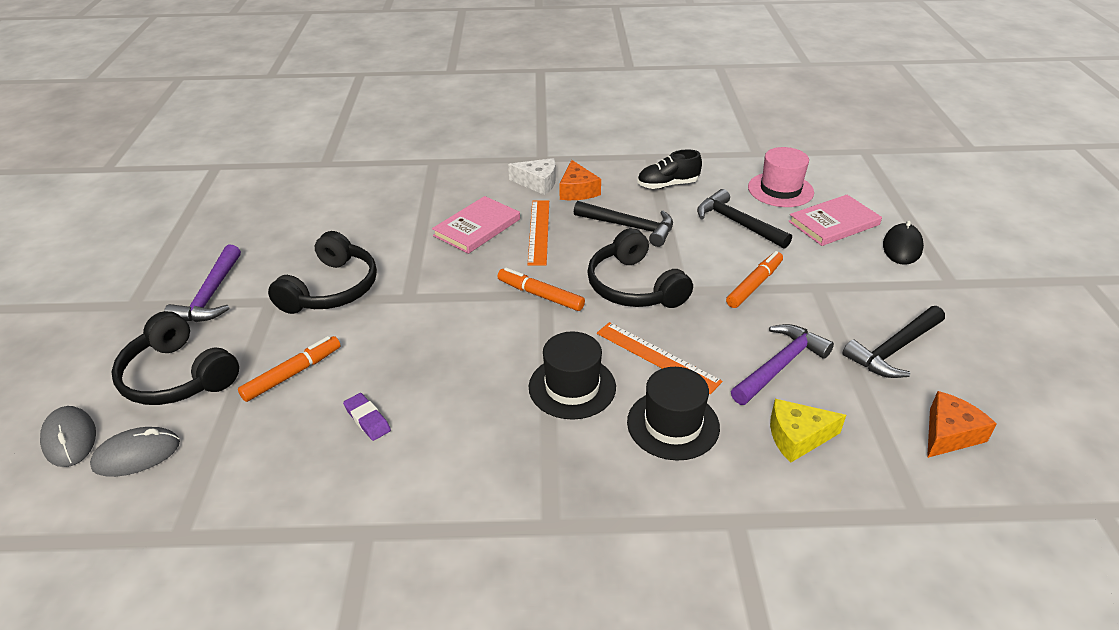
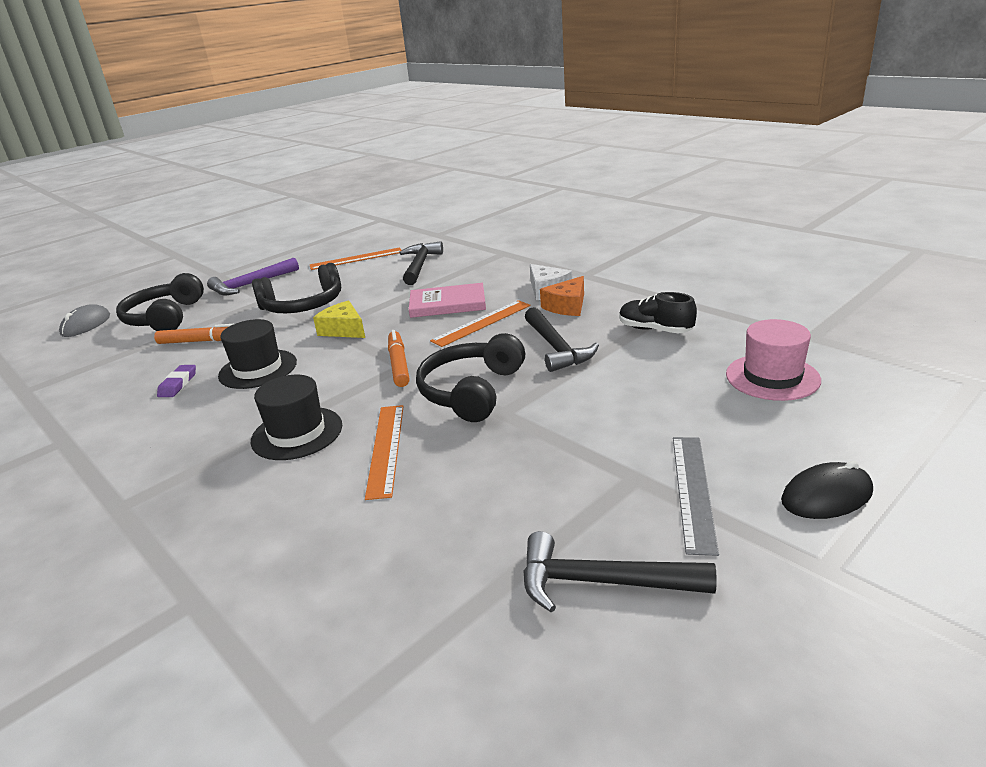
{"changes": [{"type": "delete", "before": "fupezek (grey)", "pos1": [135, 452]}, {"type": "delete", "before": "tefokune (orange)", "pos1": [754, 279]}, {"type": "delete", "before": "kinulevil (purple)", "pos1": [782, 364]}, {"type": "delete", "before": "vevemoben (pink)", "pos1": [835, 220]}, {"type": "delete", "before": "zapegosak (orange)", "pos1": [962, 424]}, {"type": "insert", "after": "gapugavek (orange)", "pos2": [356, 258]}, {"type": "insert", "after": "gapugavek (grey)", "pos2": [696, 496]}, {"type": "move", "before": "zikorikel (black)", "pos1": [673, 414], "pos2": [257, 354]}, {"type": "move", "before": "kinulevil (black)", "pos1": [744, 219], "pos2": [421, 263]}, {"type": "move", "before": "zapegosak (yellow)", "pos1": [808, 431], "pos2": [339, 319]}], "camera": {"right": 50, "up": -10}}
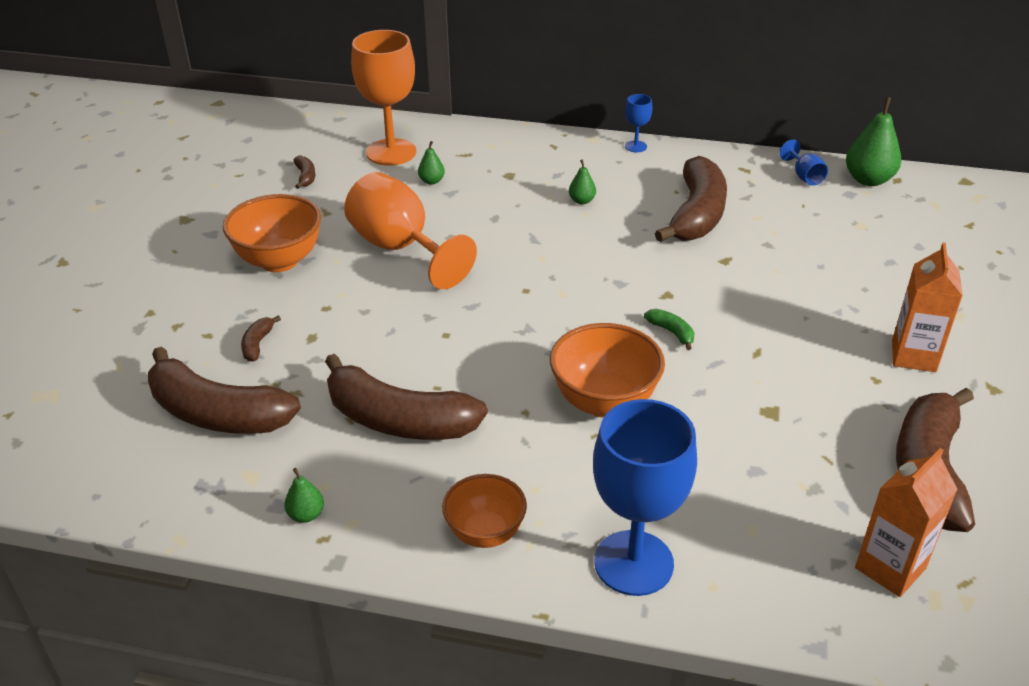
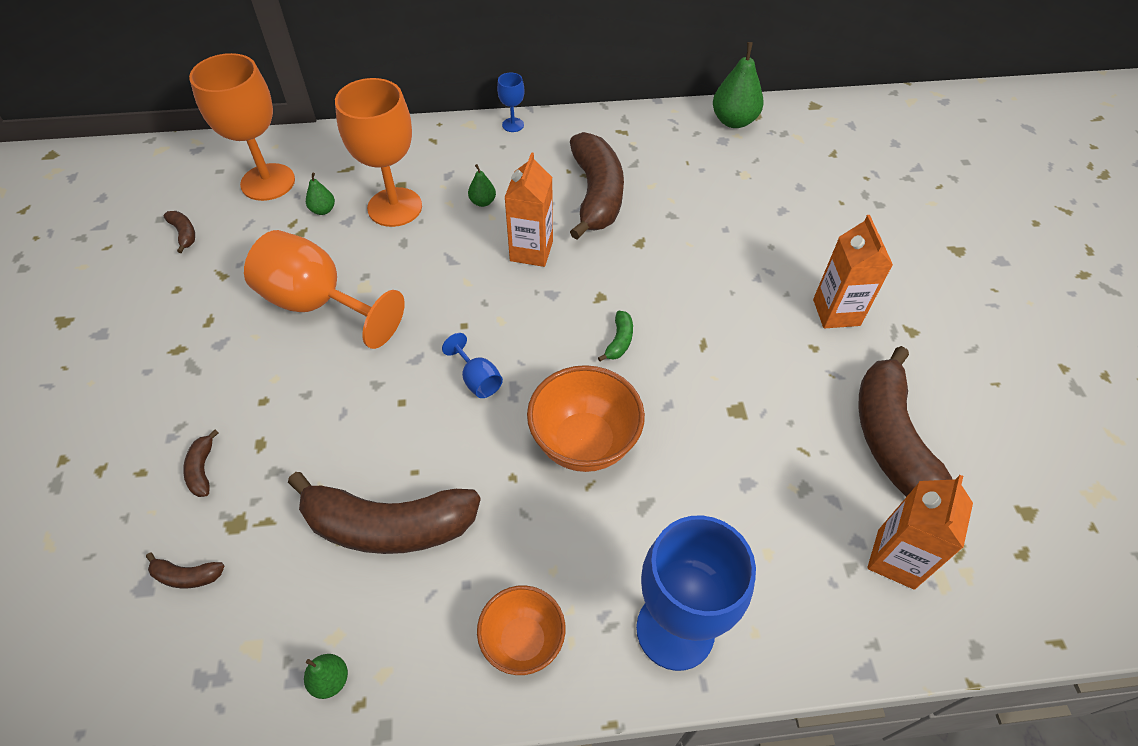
{"changes": [{"type": "delete", "before": "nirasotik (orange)", "pos1": [272, 233]}, {"type": "insert", "after": "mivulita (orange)", "pos2": [378, 152]}, {"type": "insert", "after": "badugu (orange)", "pos2": [528, 209]}, {"type": "move", "before": "mivulita (blue)", "pos1": [803, 162], "pos2": [472, 365]}, {"type": "rotate", "before": "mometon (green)", "pos1": [669, 329], "pos2": [615, 336], "turn": 75}, {"type": "resize", "before": "mometon (brown)", "pos1": [224, 390], "pos2": [185, 570], "scale": 0.4}], "camera": {"right": -20, "up": 15}}
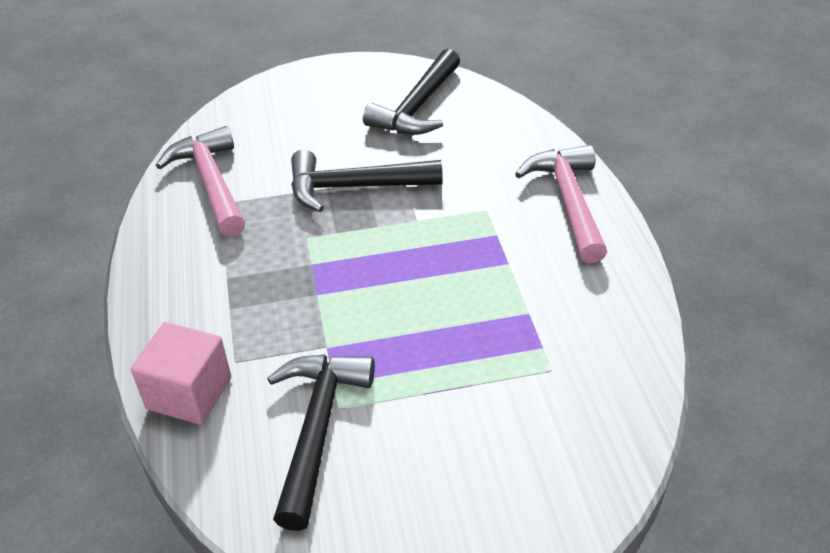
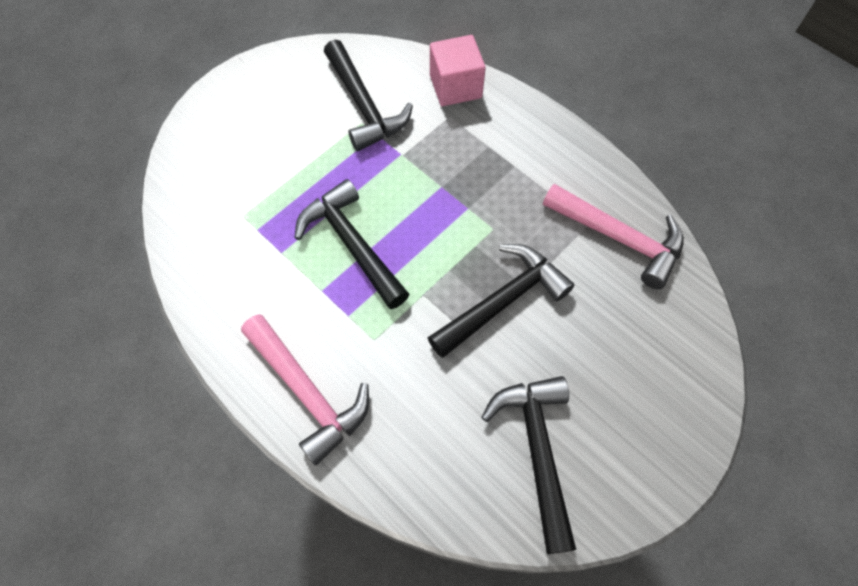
{"changes": [{"type": "insert", "after": "kinulevil (black)", "pos2": [351, 244]}], "camera": {"right": 145, "up": 20}}
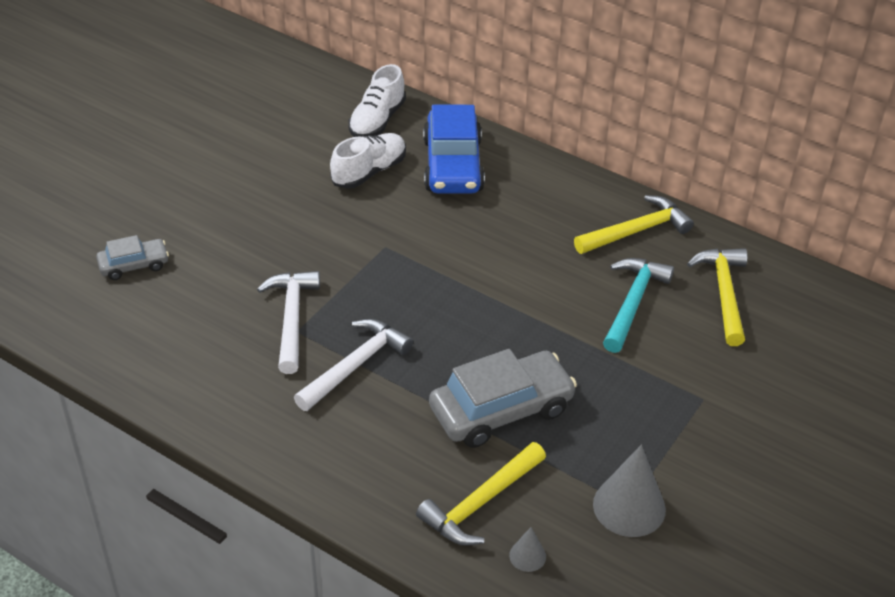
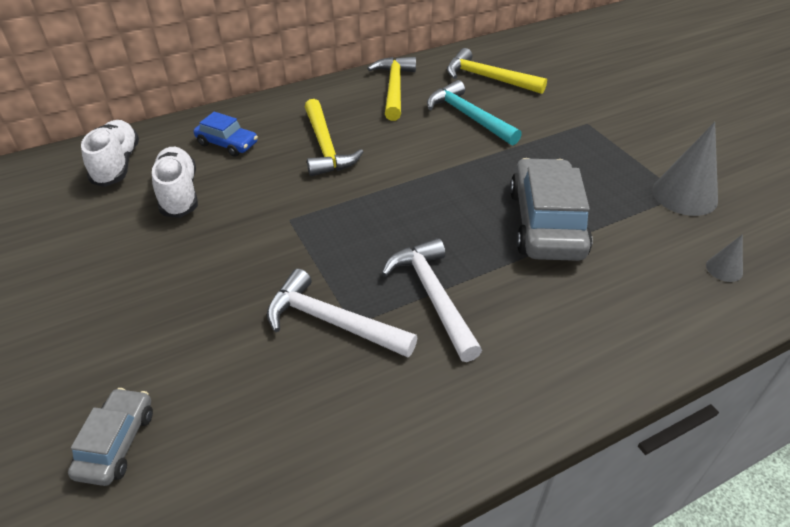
{"changes": [{"type": "move", "before": "kinulevil (yellow)", "pos1": [481, 494], "pos2": [334, 137]}, {"type": "rotate", "before": "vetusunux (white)", "pos1": [377, 100], "pos2": [110, 153], "turn": -150}, {"type": "resize", "before": "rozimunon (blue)", "pos1": [454, 149], "pos2": [226, 134], "scale": 0.53}], "camera": {"right": -60, "up": 0}}
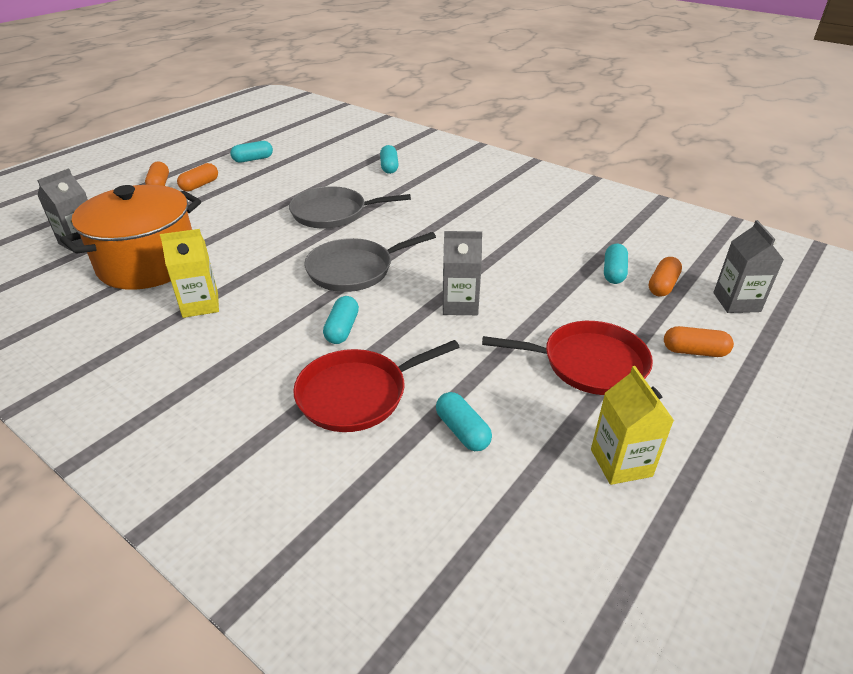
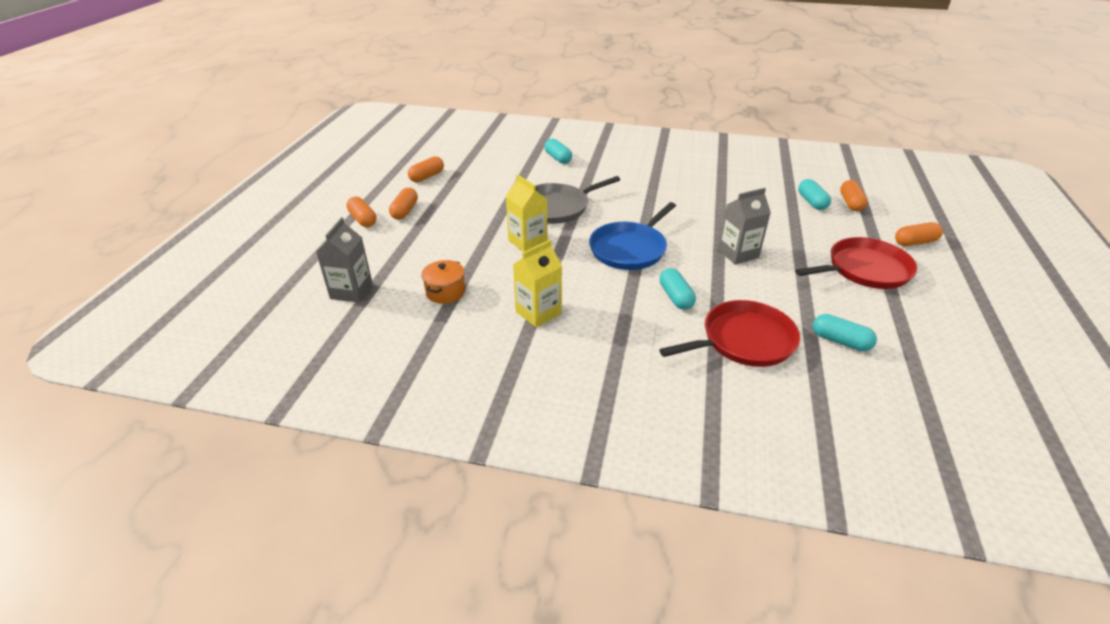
{"changes": [{"type": "delete", "before": "badugu (grey)", "pos1": [748, 266]}, {"type": "move", "before": "badugu (yellow)", "pos1": [632, 425], "pos2": [527, 213]}, {"type": "recolor", "before": "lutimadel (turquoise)", "after": "lutimadel (orange)", "pos1": [251, 152], "pos2": [426, 169]}, {"type": "recolor", "before": "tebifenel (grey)", "after": "tebifenel (blue)", "pos1": [370, 262], "pos2": [632, 236]}, {"type": "rotate", "before": "tebifenel (red)", "pos1": [376, 386], "pos2": [729, 333], "turn": -150}, {"type": "resize", "before": "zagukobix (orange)", "pos1": [130, 237], "pos2": [443, 282], "scale": 0.41}], "camera": {"right": -25, "up": 0}}
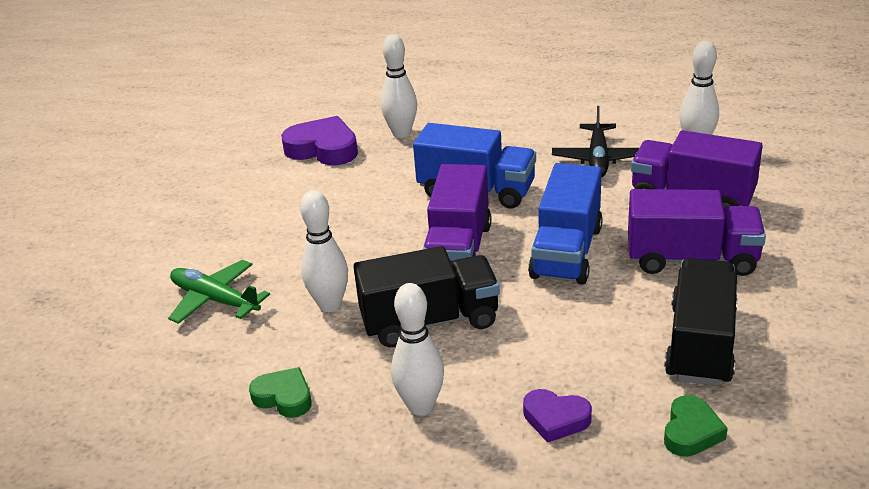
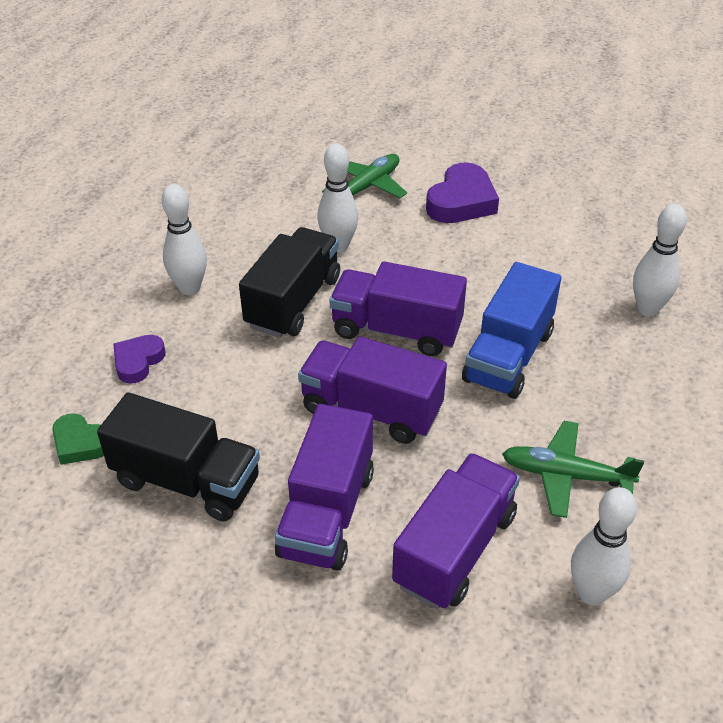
{"changes": [{"type": "delete", "before": "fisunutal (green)", "pos1": [280, 392]}, {"type": "move", "before": "fisunutal (purple)", "pos1": [319, 140], "pos2": [462, 193]}, {"type": "recolor", "before": "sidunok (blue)", "after": "sidunok (purple)", "pos1": [565, 223], "pos2": [372, 390]}, {"type": "recolor", "before": "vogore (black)", "after": "vogore (green)", "pos1": [595, 142], "pos2": [573, 469]}, {"type": "rotate", "before": "sidunok (black)", "pos1": [426, 296], "pos2": [289, 282], "turn": -150}], "camera": {"right": 95, "up": 10}}
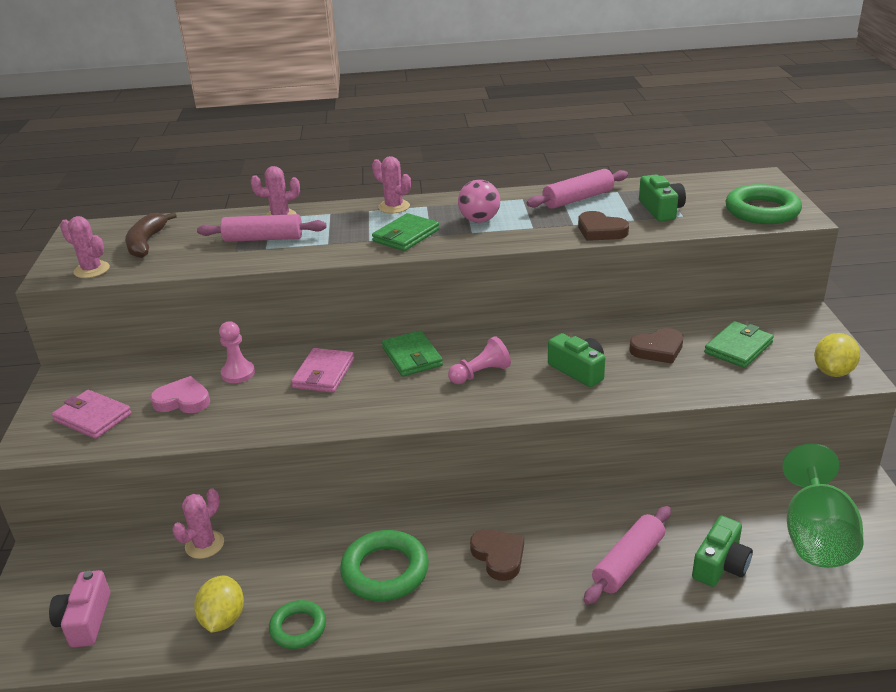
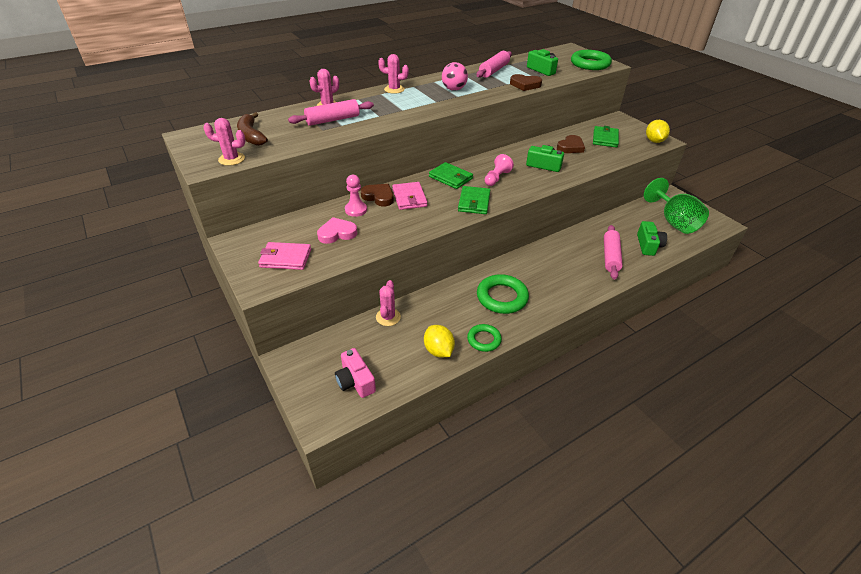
{"changes": [{"type": "move", "before": "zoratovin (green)", "pos1": [405, 232], "pos2": [474, 200]}, {"type": "move", "before": "fisunutal (brown)", "pos1": [497, 555], "pos2": [377, 195]}], "camera": {"right": -30, "up": 10}}
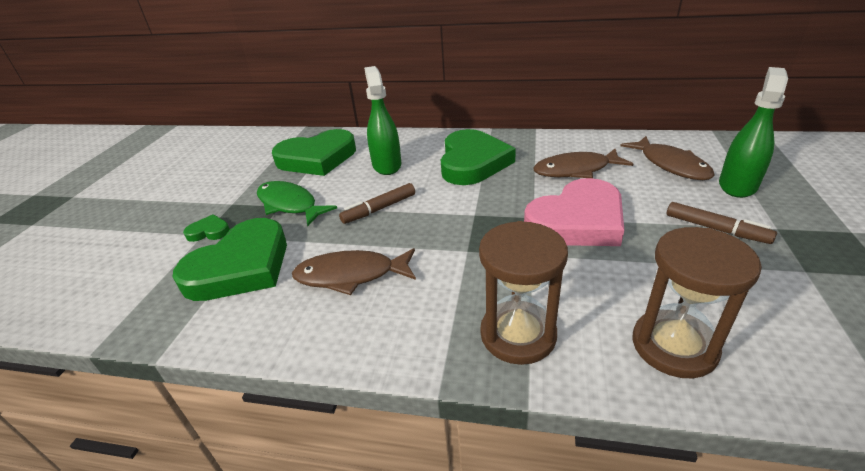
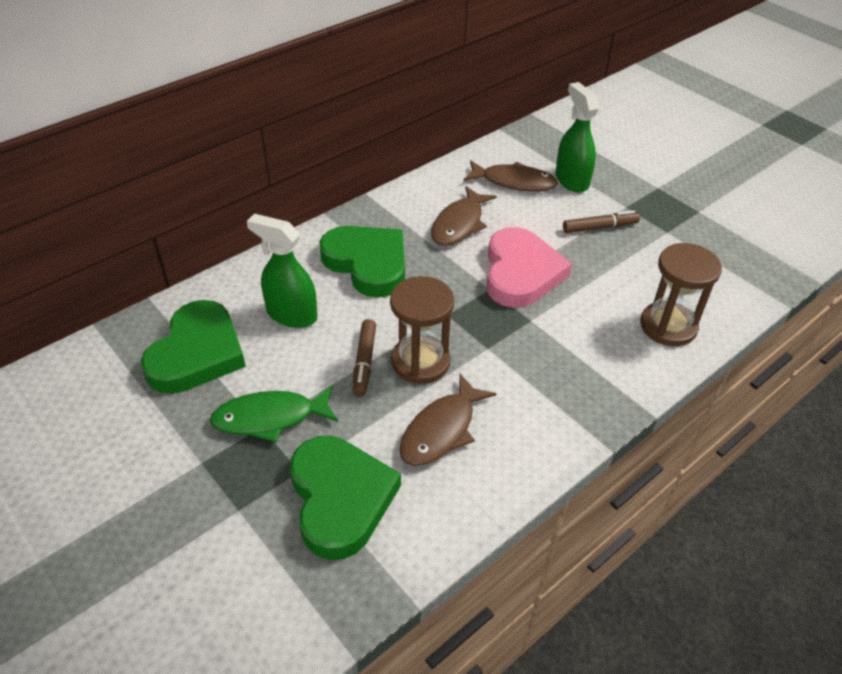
{"changes": [{"type": "delete", "before": "fisunutal (green)", "pos1": [206, 228]}, {"type": "move", "before": "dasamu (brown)", "pos1": [523, 293], "pos2": [422, 330]}], "camera": {"right": -55, "up": 10}}
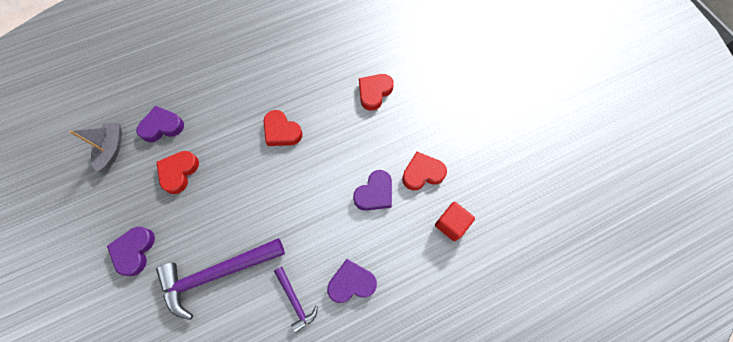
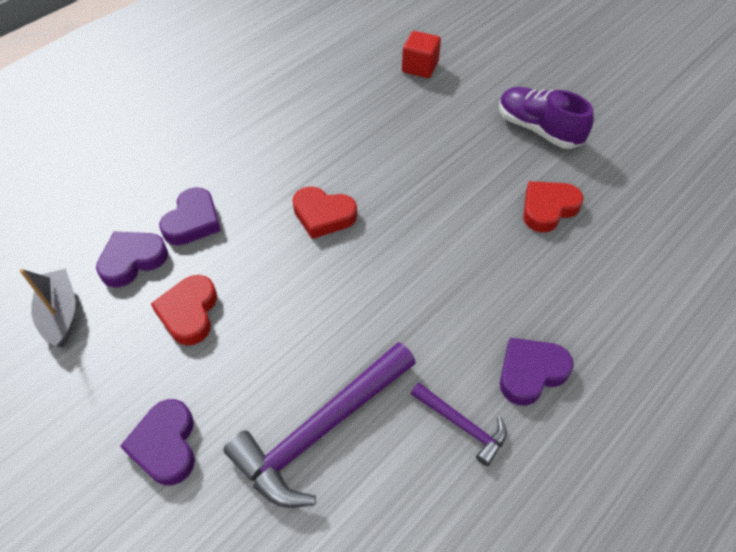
{"changes": [{"type": "delete", "before": "fisunutal (red)", "pos1": [376, 92]}, {"type": "insert", "after": "vetusunux (purple)", "pos2": [546, 118]}, {"type": "move", "before": "fisunutal (purple)", "pos1": [372, 190], "pos2": [190, 216]}, {"type": "move", "before": "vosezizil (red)", "pos1": [455, 221], "pos2": [421, 54]}], "camera": {"right": -20, "up": -15}}
